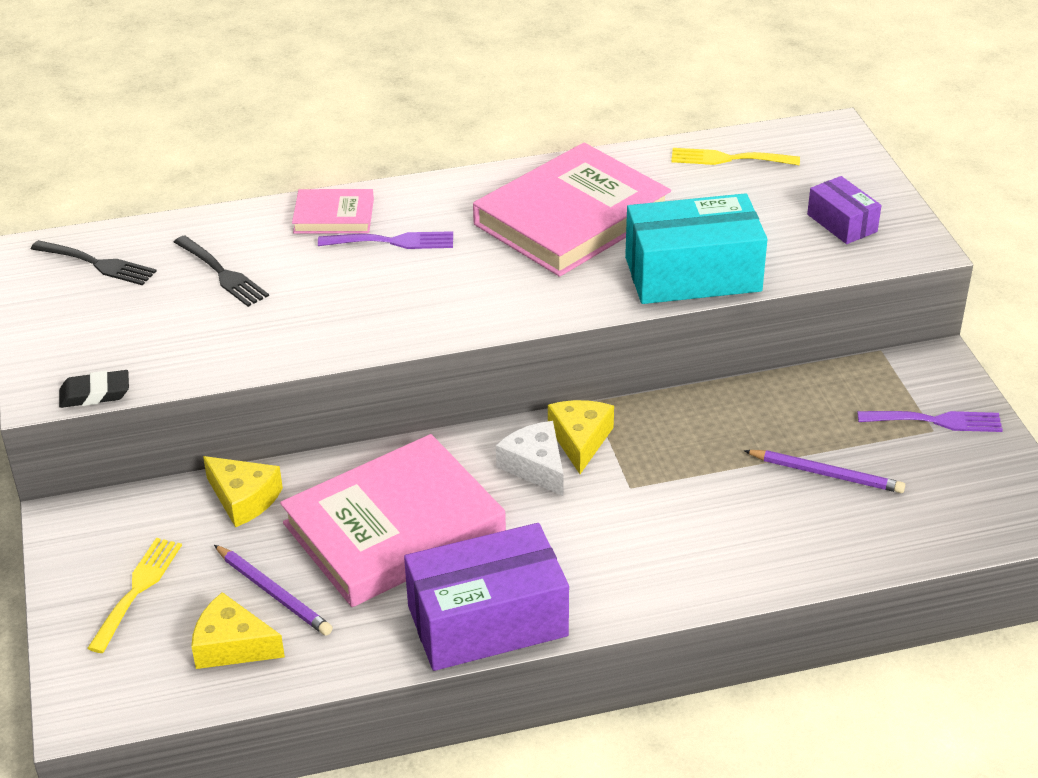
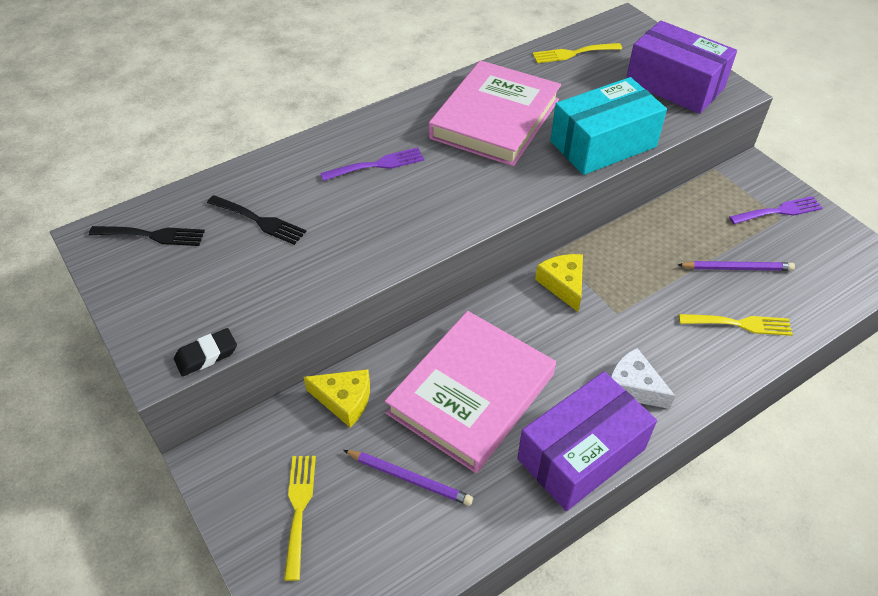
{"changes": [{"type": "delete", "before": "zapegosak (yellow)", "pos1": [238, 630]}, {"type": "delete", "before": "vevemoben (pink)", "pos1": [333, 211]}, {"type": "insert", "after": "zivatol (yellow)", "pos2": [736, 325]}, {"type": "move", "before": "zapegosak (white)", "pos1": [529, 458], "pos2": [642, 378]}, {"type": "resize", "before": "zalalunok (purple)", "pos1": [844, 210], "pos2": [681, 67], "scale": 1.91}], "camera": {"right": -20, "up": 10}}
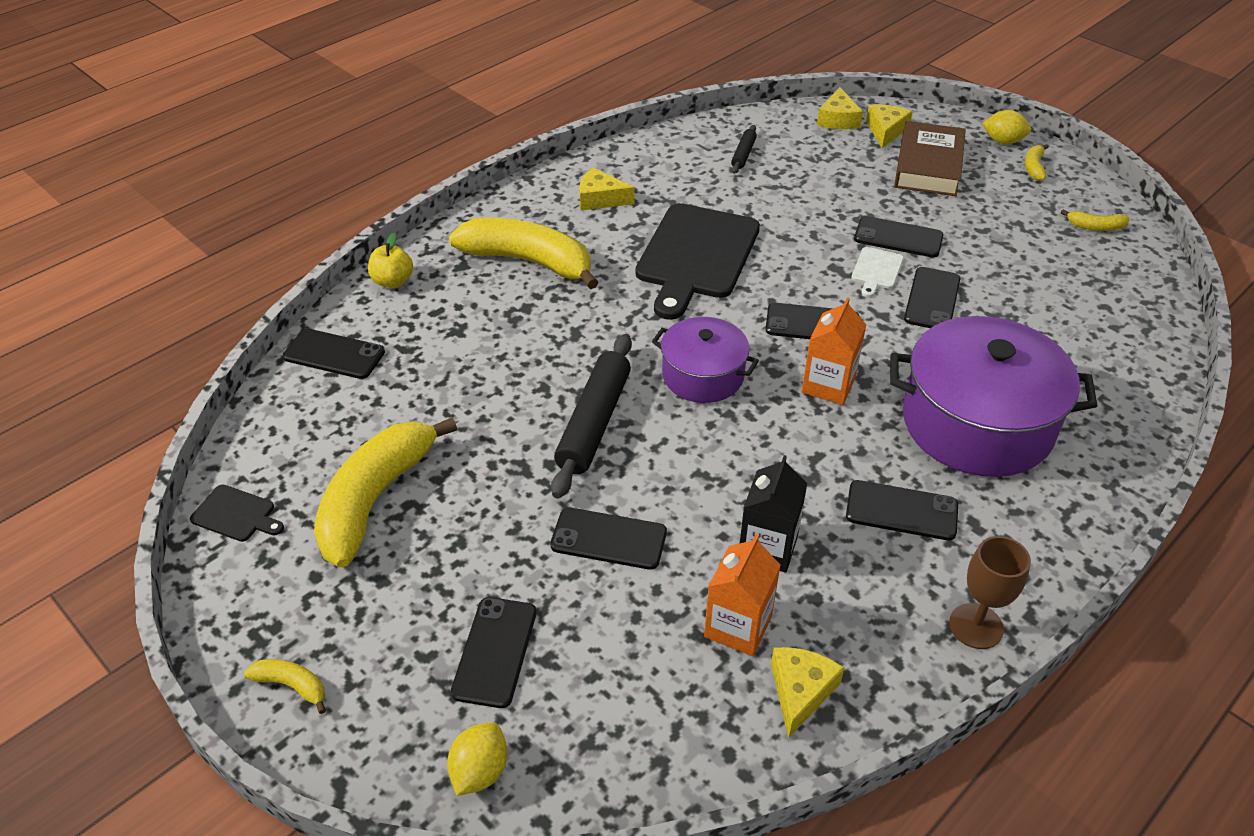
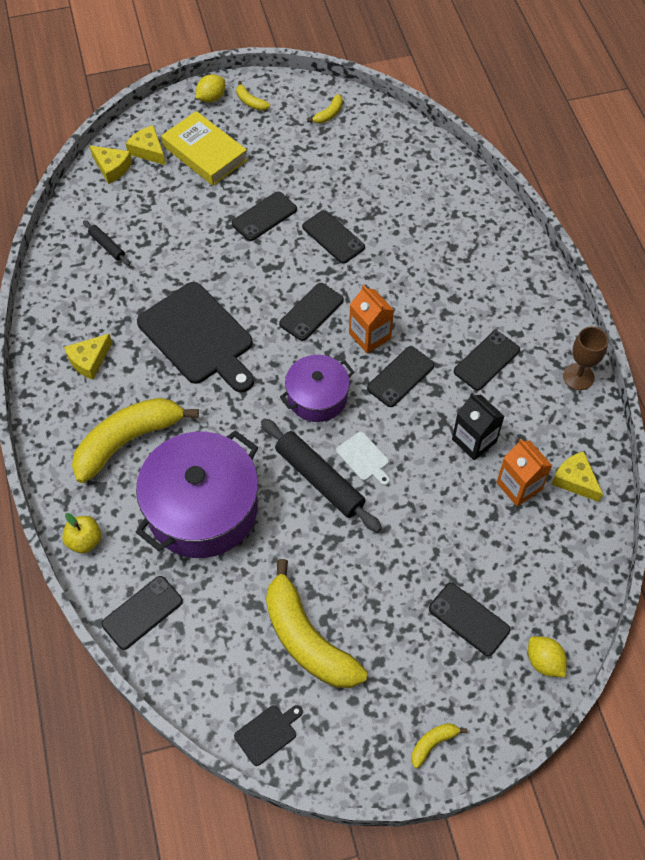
{"changes": [{"type": "move", "before": "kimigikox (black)", "pos1": [608, 538], "pos2": [400, 376]}, {"type": "move", "before": "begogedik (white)", "pos1": [877, 272], "pos2": [363, 459]}, {"type": "move", "before": "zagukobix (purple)", "pos1": [994, 396], "pos2": [197, 494]}, {"type": "recolor", "before": "vevemoben (brown)", "after": "vevemoben (yellow)", "pos1": [930, 158], "pos2": [204, 148]}], "camera": {"right": -60, "up": 15}}
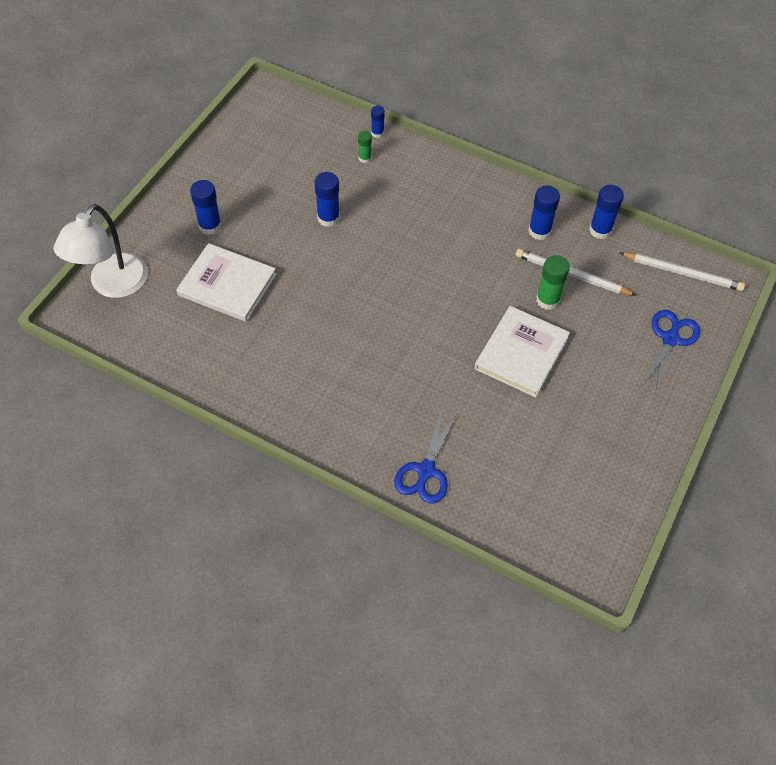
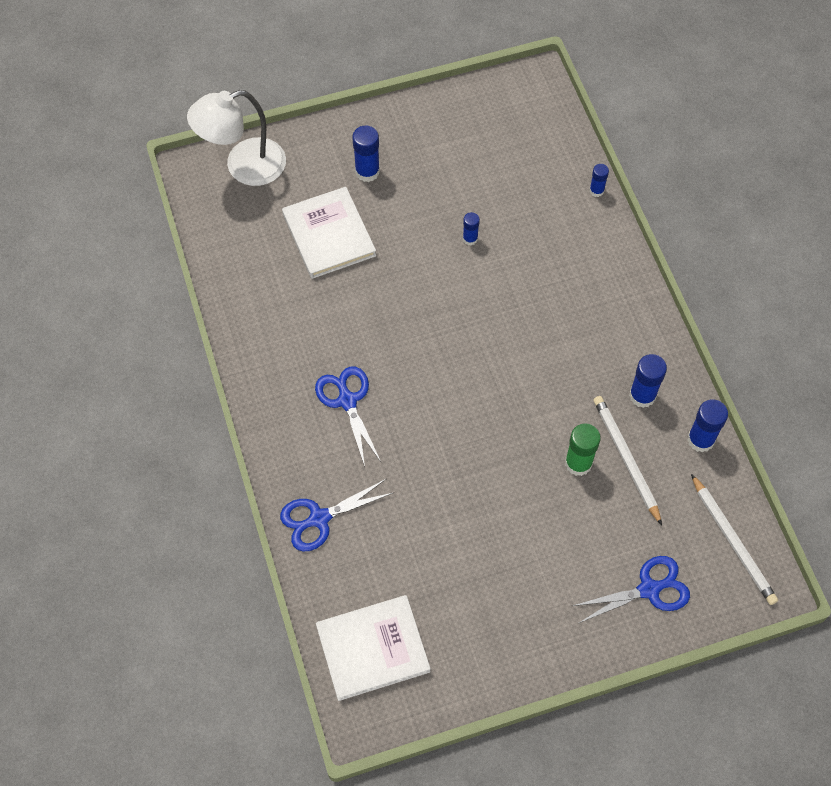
{"changes": [{"type": "delete", "before": "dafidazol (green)", "pos1": [365, 147]}, {"type": "insert", "after": "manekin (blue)", "pos2": [348, 416]}, {"type": "move", "before": "vevemoben (white)", "pos1": [522, 351], "pos2": [373, 648]}, {"type": "resize", "before": "dafidazol (blue)", "pos1": [327, 199], "pos2": [471, 228], "scale": 0.6}], "camera": {"right": 45, "up": 5}}
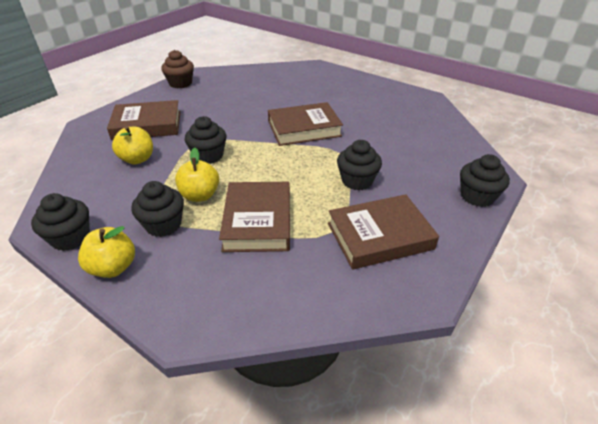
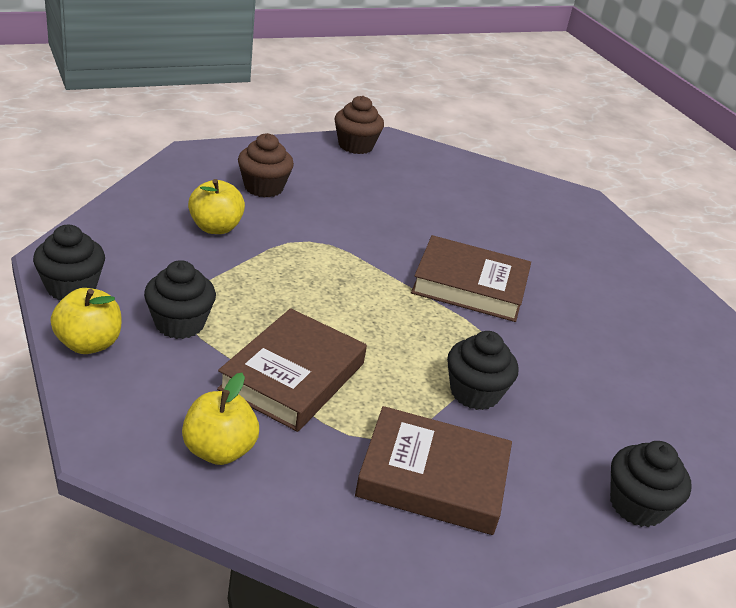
{"changes": [{"type": "delete", "before": "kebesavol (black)", "pos1": [205, 140]}, {"type": "move", "before": "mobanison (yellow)", "pos1": [197, 175], "pos2": [220, 419]}, {"type": "replace", "before": "vevemoben (brown)", "after": "kebesavol (brown)", "pos1": [144, 120], "pos2": [266, 165]}], "camera": {"right": 25, "up": -5}}
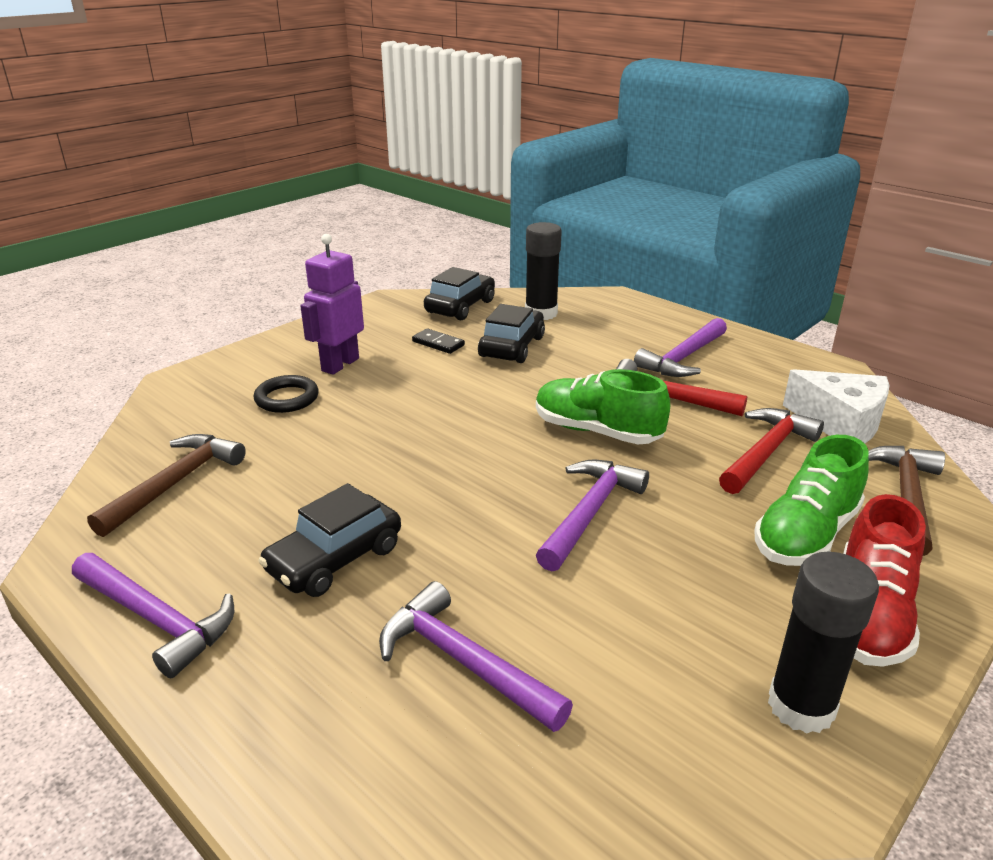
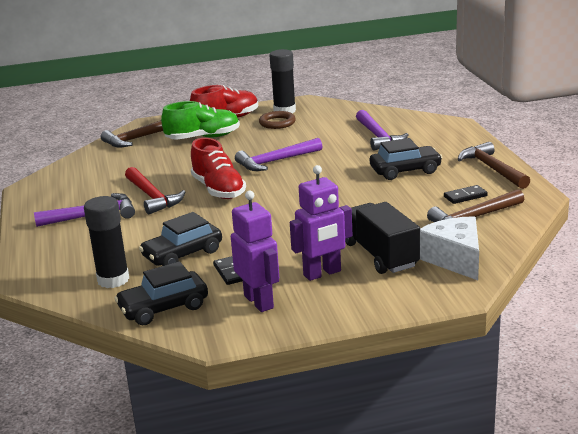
{"changes": [{"type": "delete", "before": "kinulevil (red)", "pos1": [771, 451]}, {"type": "insert", "after": "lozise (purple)", "pos2": [255, 251]}, {"type": "insert", "after": "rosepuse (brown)", "pos2": [277, 120]}, {"type": "insert", "after": "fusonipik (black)", "pos2": [466, 194]}, {"type": "move", "before": "zapegosak (white)", "pos1": [836, 406], "pos2": [449, 248]}, {"type": "replace", "before": "rosepuse (black)", "after": "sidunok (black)", "pos1": [286, 394], "pos2": [382, 238]}, {"type": "recolor", "before": "kinulevil (purple)", "after": "kinulevil (brown)", "pos1": [153, 616], "pos2": [494, 165]}, {"type": "recolor", "before": "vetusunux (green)", "after": "vetusunux (red)", "pos1": [603, 406], "pos2": [218, 168]}], "camera": {"right": -145, "up": -5}}
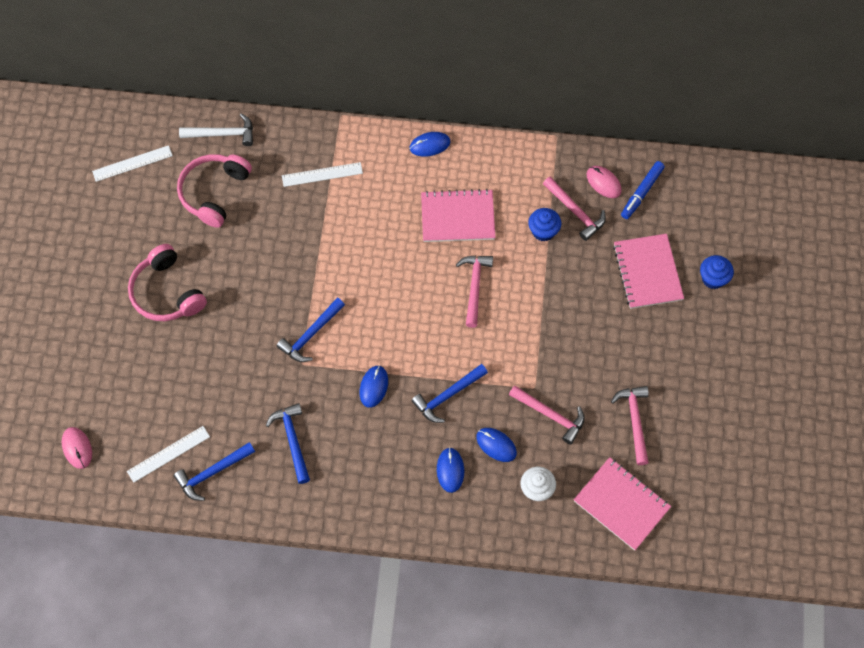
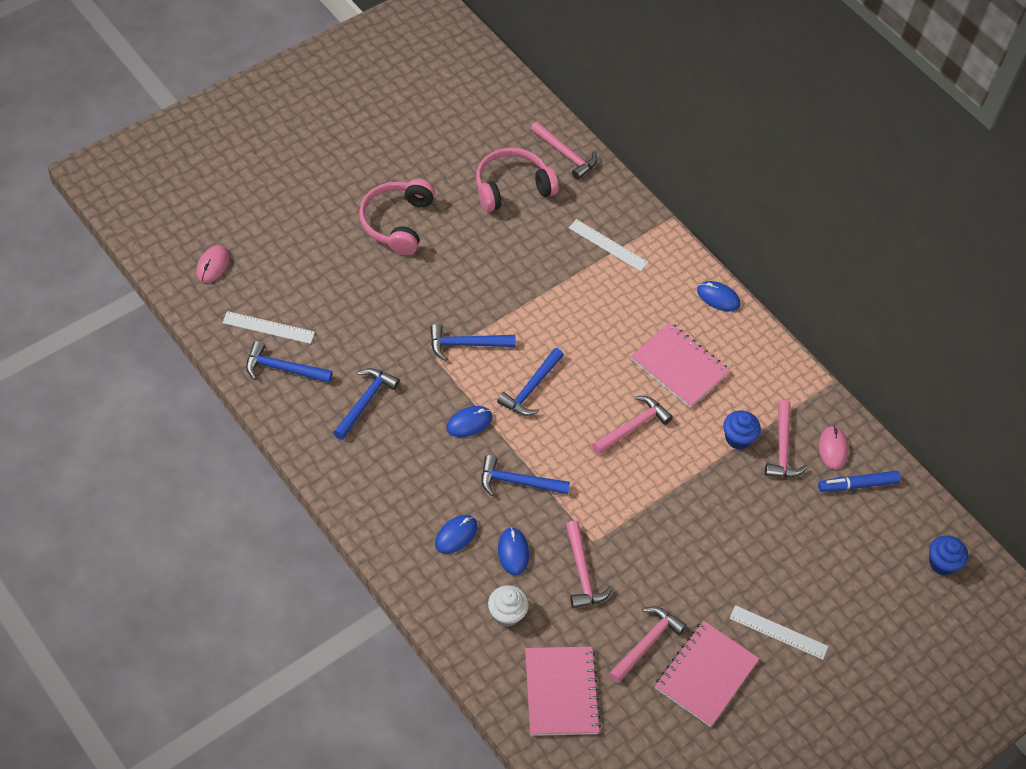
{"changes": [{"type": "insert", "after": "kinulevil (blue)", "pos2": [530, 382]}, {"type": "move", "before": "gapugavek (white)", "pos1": [132, 163], "pos2": [778, 632]}, {"type": "move", "before": "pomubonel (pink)", "pos1": [648, 271], "pos2": [707, 674]}, {"type": "move", "before": "kebesavol (blue)", "pos1": [717, 272], "pos2": [948, 555]}, {"type": "recolor", "before": "kinulevil (white)", "after": "kinulevil (pink)", "pos1": [216, 129], "pos2": [564, 150]}], "camera": {"right": 40, "up": -10}}
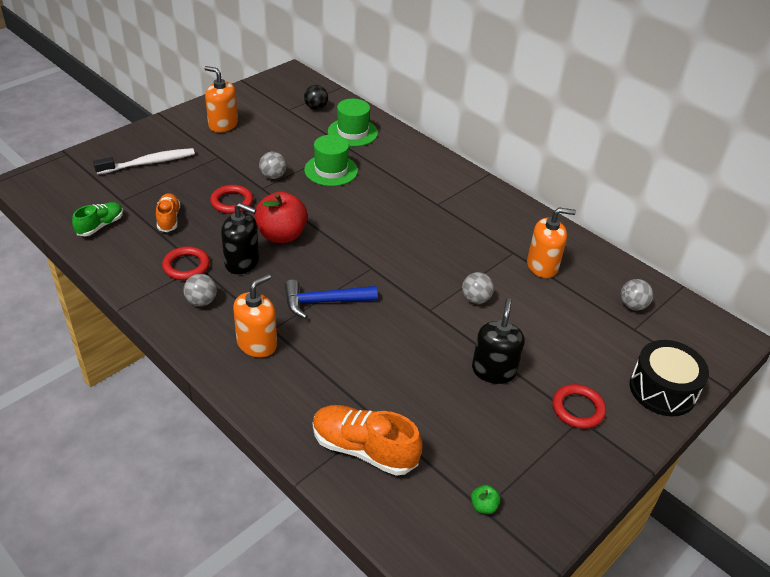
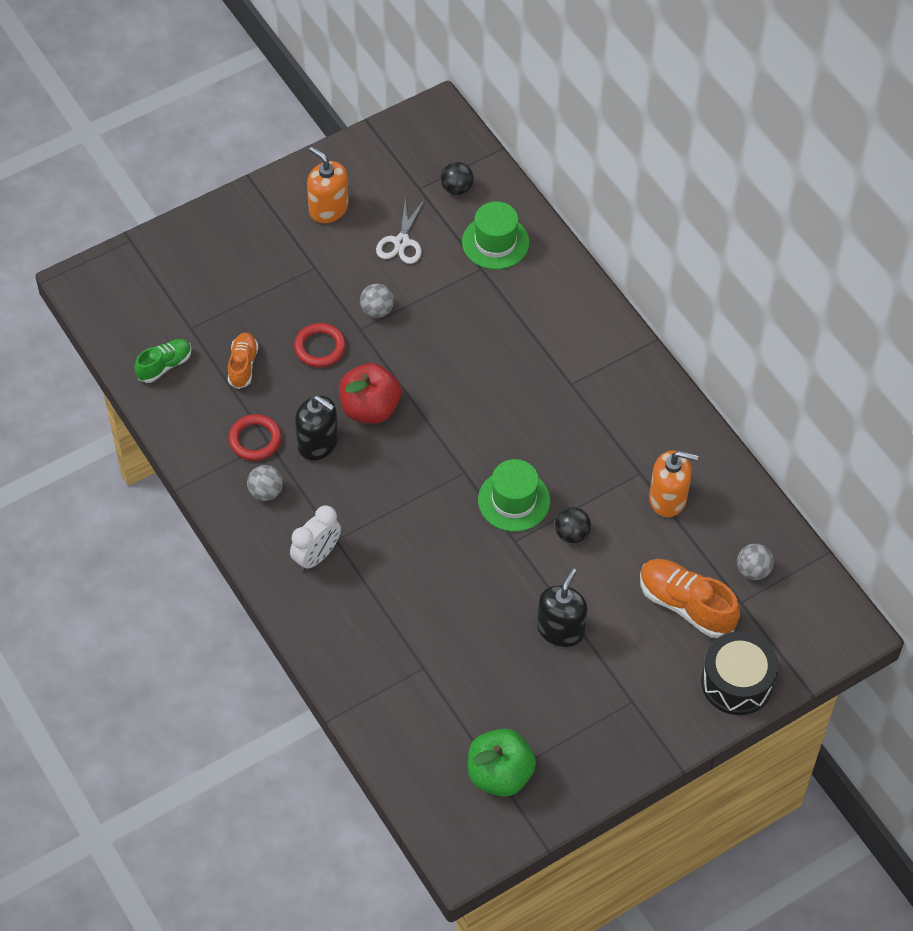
{"changes": [{"type": "delete", "before": "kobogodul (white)", "pos1": [144, 161]}, {"type": "delete", "before": "kinulevil (blue)", "pos1": [330, 299]}, {"type": "delete", "before": "rosepuse (red)", "pos1": [579, 406]}, {"type": "insert", "after": "manekin (white)", "pos2": [400, 231]}, {"type": "move", "before": "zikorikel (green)", "pos1": [331, 160], "pos2": [514, 495]}, {"type": "move", "before": "vetusunux (orange)", "pos1": [368, 440], "pos2": [690, 598]}, {"type": "replace", "before": "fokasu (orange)", "after": "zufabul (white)", "pos1": [255, 316], "pos2": [315, 538]}, {"type": "recolor", "before": "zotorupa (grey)", "after": "zotorupa (black)", "pos1": [478, 288], "pos2": [573, 525]}, {"type": "resize", "before": "mobanison (green)", "pos1": [486, 499], "pos2": [502, 763], "scale": 2.41}], "camera": {"right": 15, "up": 15}}
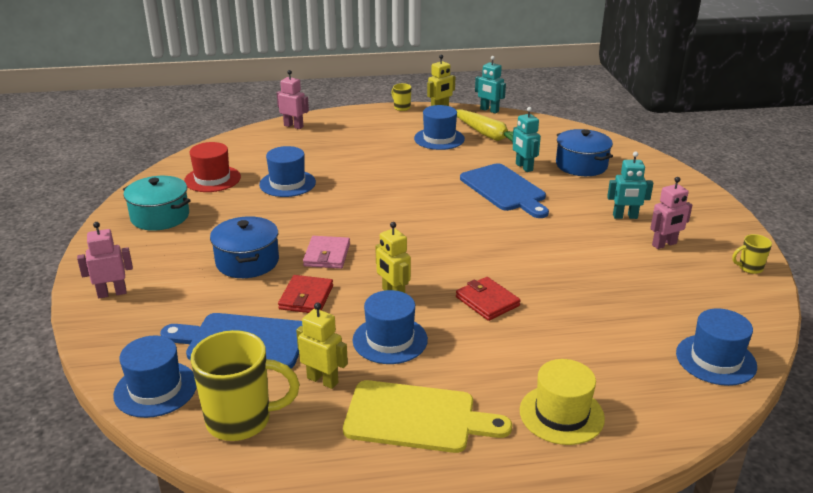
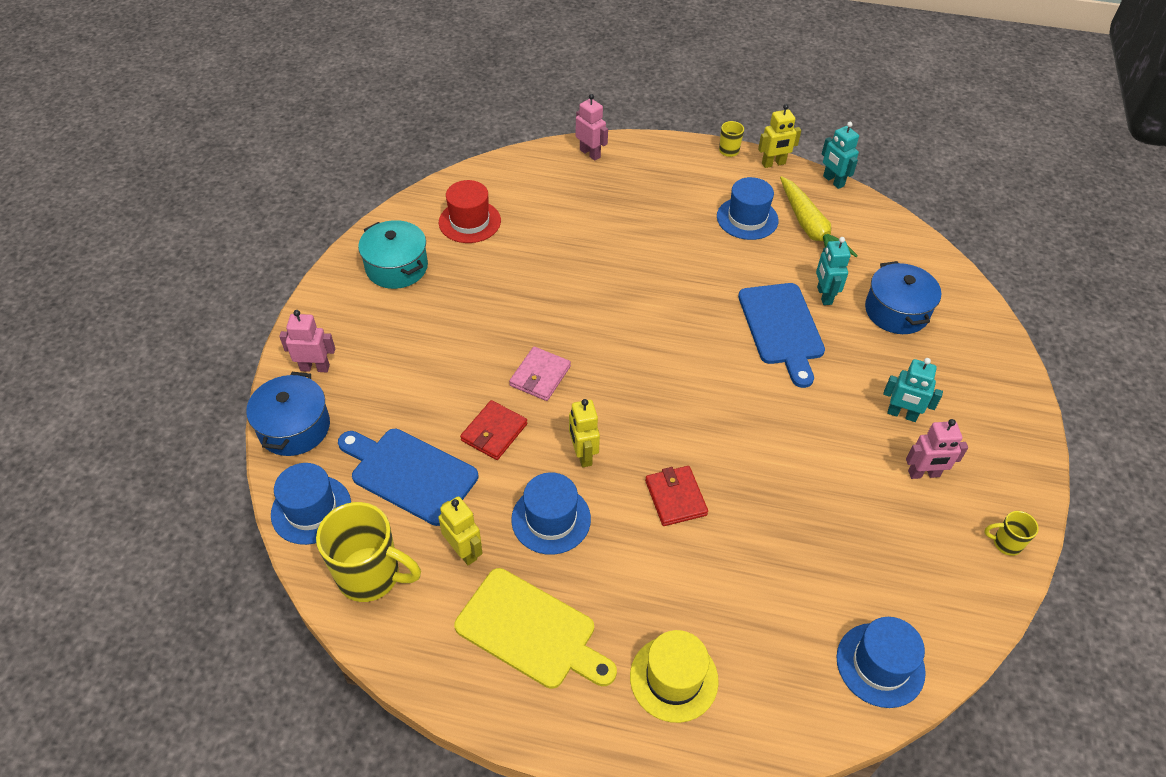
{"changes": [{"type": "delete", "before": "zikorikel (blue)", "pos1": [287, 171]}, {"type": "move", "before": "zagukobix (blue)", "pos1": [244, 247], "pos2": [288, 414]}], "camera": {"right": 20, "up": 20}}
